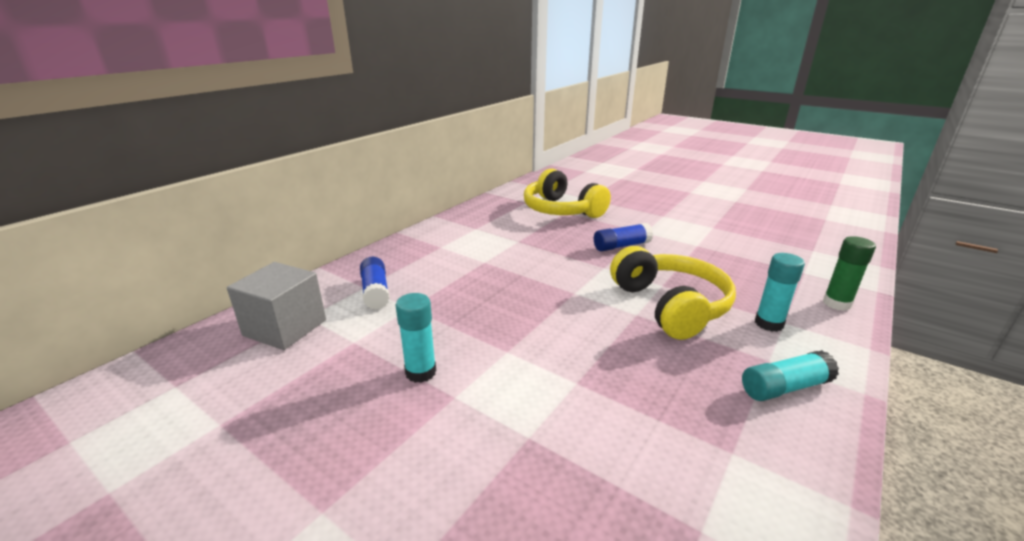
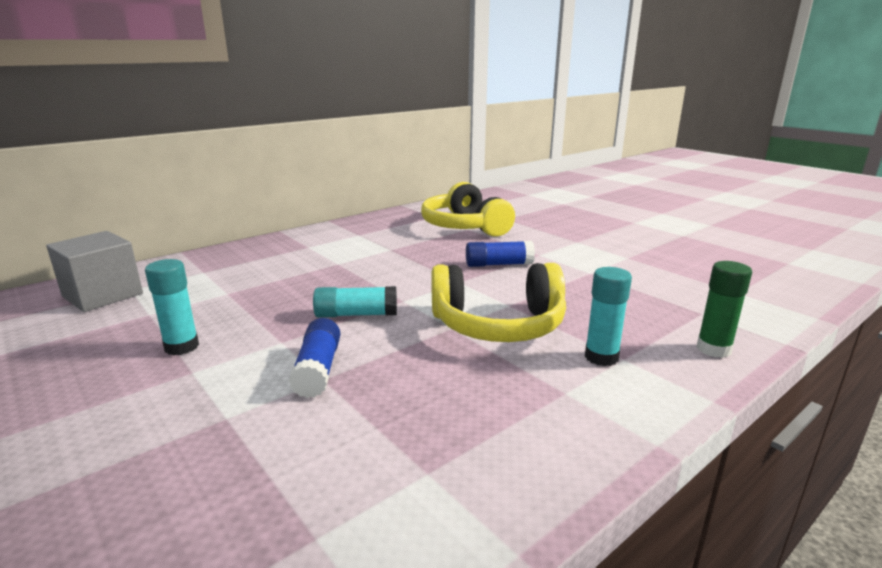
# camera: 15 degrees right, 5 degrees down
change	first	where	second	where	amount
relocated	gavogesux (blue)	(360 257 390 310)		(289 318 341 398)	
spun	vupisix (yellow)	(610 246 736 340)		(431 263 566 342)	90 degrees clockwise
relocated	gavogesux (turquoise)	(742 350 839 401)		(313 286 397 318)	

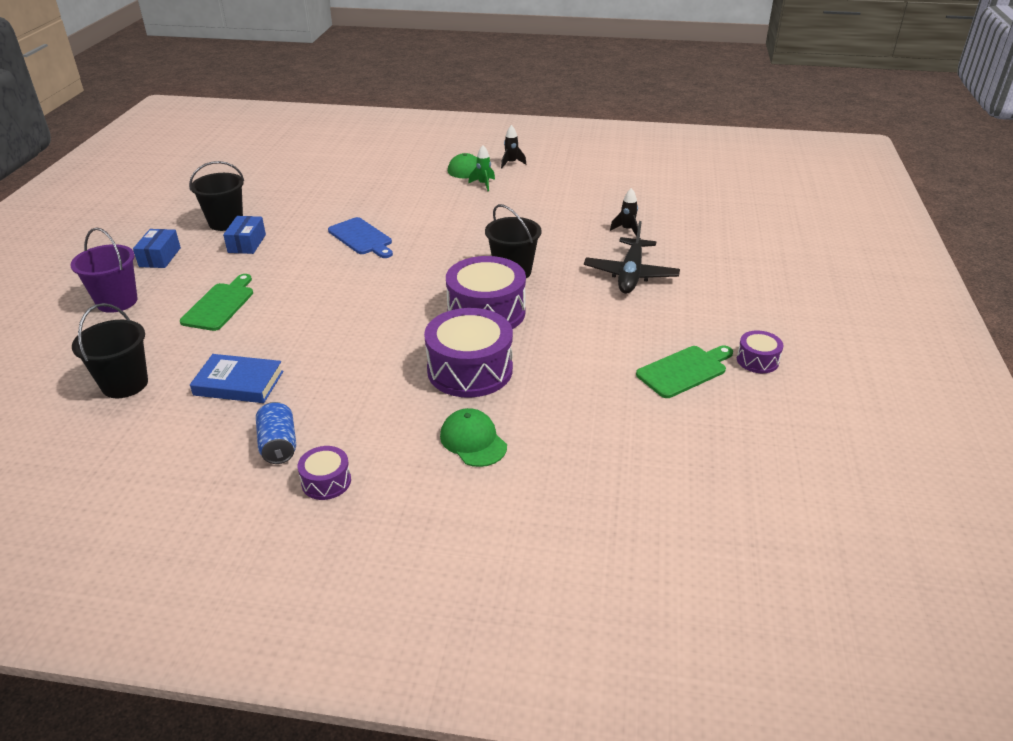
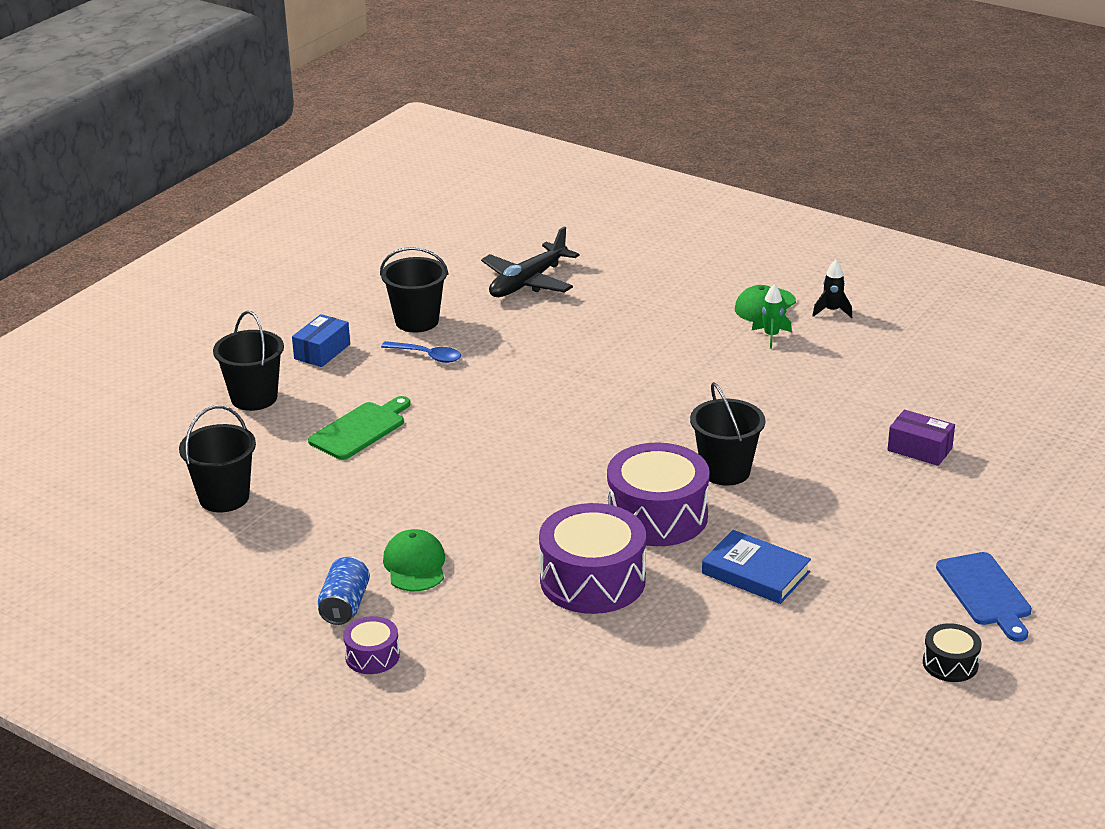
# camera: 25 degrees right, 5 degrees down
change	first	where	second	where	amount
colour	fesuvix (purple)	(70 228 138 313)	fesuvix (black)	(213 311 284 411)	
relocated	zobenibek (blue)	(190 354 283 403)		(702 530 811 604)	
exchanged	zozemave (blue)	(223 216 266 254)	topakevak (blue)	(381 341 461 363)	
relocated	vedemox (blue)	(328 217 393 258)		(936 552 1032 642)	
relocated	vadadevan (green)	(440 408 507 467)		(383 529 445 591)	
relocated	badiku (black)	(584 221 680 294)		(481 226 579 297)	
exchanged	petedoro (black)	(610 188 638 237)	zozemave (purple)	(887 410 955 466)	
missing	vedemox (green)	(636 345 733 398)			
colour	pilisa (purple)	(737 330 783 373)	pilisa (black)	(923 623 981 682)	

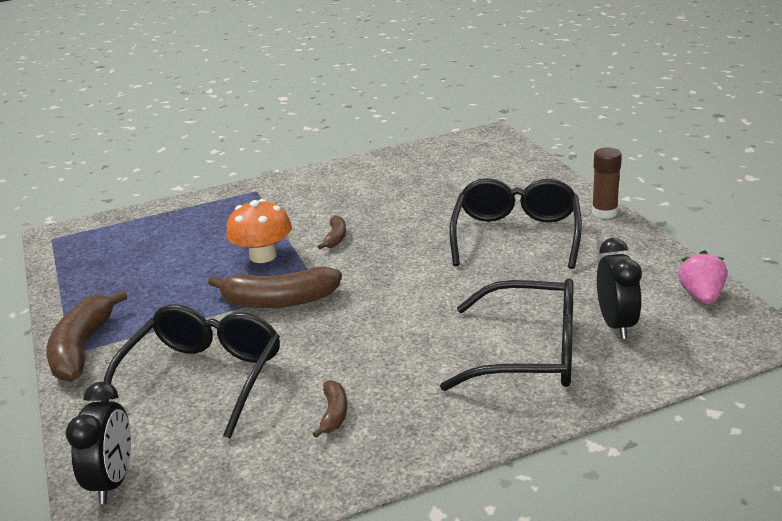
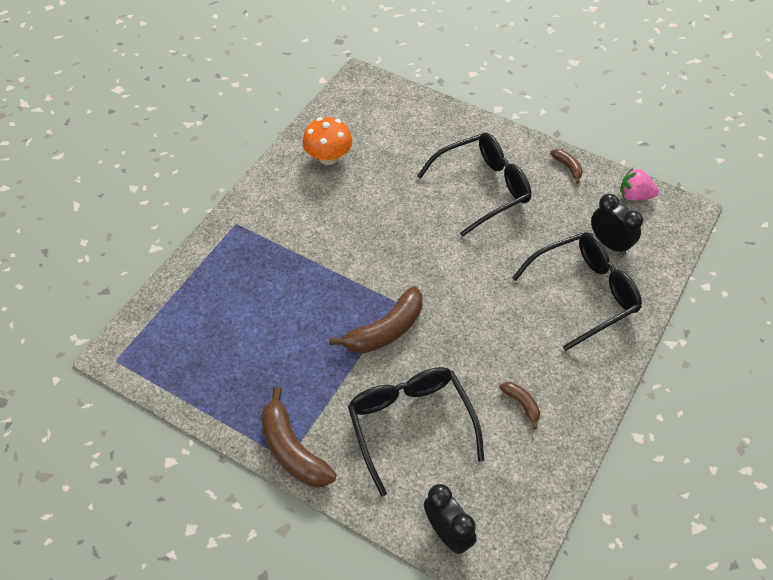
# camera: 40 degrees left, 25 degrees up
change	first	where	second	where	amount
relocated	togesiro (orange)	(226 199 292 263)		(302 117 352 165)	
relocated	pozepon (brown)	(318 215 346 249)		(550 149 583 184)	
spun	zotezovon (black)	(450 178 582 269)		(417 133 531 237)	90 degrees clockwise
missing	gavogesux (brown)	(592 147 622 219)			
spun	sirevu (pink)	(678 250 727 304)		(620 168 659 201)	45 degrees counterclockwise

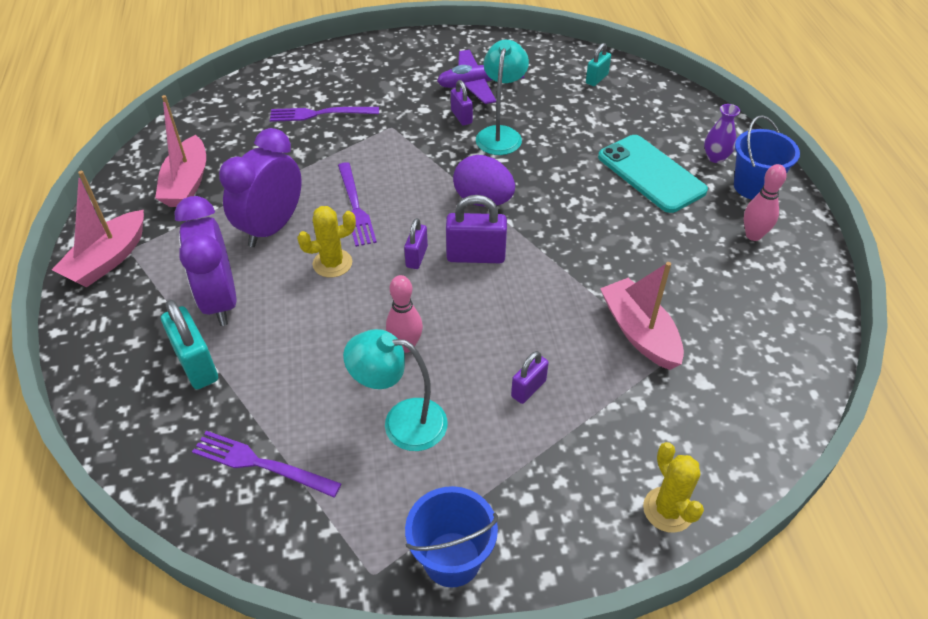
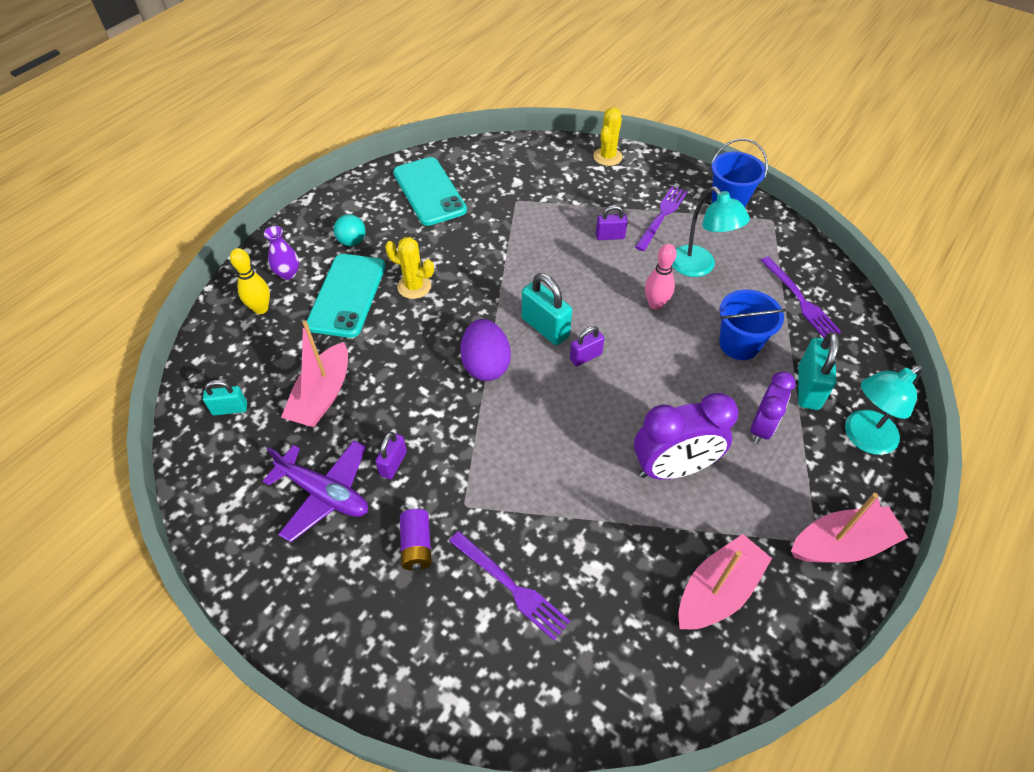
# camera: 135 degrees left, 5 degrees up
change	first	where	second	where	amount
size	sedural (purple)	(174 196 236 326)		(750 371 796 444)	x0.64
relocated	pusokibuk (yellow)	(297 206 356 278)		(385 237 434 299)	
relocated	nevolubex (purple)	(338 162 377 247)		(635 186 688 251)	
colour	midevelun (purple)	(446 195 507 263)	midevelun (turquoise)	(522 273 572 345)	
relocated	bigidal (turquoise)	(476 40 529 155)		(845 365 923 455)	
relocated	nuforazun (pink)	(600 262 684 370)		(281 321 348 427)	
relocated	fesuvix (blue)	(734 115 800 200)		(719 289 787 360)	
missing	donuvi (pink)	(744 164 787 241)			
appeared			donuvi (yellow)	(230 248 270 314)	
appeared			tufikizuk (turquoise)	(334 214 365 246)	
appeared			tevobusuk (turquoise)	(393 157 467 226)	
appeared			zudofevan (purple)	(400 509 432 571)	

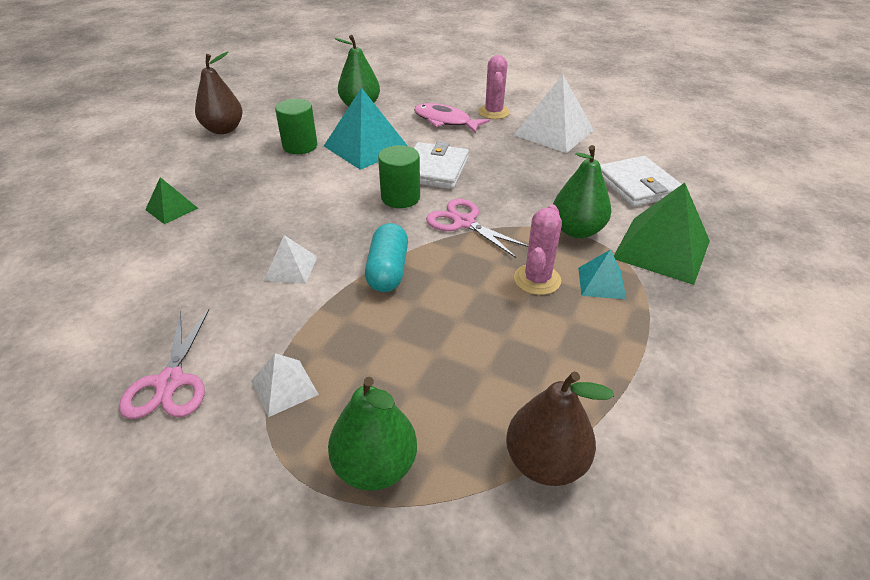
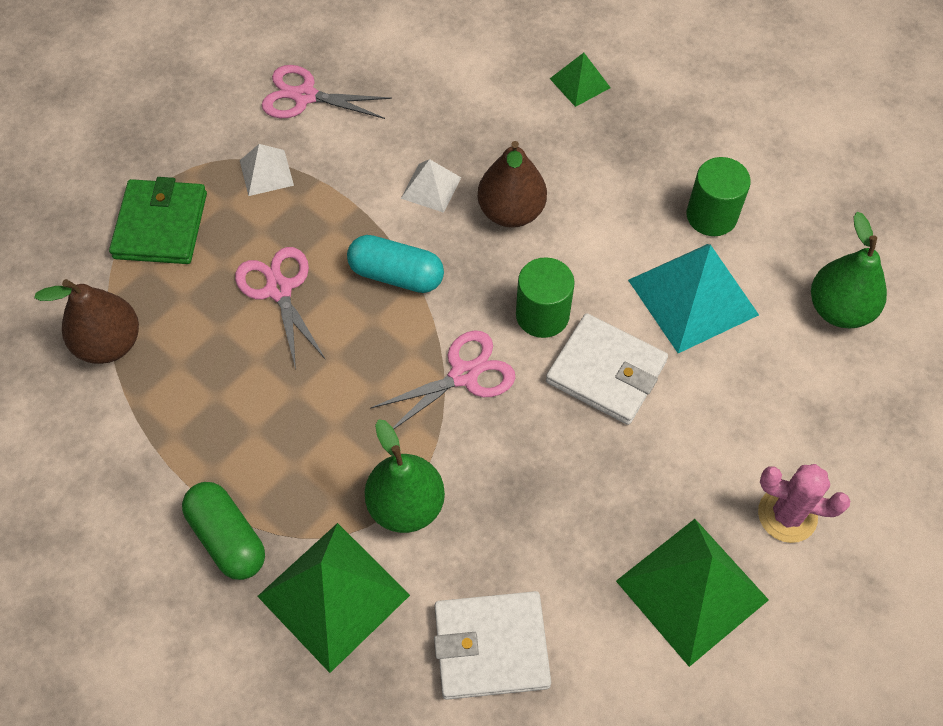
# camera: 105 degrees right, 20 degrees up
change	first	where	second	where	amount
relocated	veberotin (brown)	(195 52 243 134)		(478 141 547 228)	
exchanged	veberotin (green)	(328 377 417 491)	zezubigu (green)	(109 177 207 264)	
missing	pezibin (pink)	(414 103 490 133)			
colour	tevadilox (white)	(514 75 594 153)	tevadilox (green)	(616 519 769 667)	
missing	pusokibuk (pink)	(514 204 562 295)			
missing	tevadilox (turquoise)	(578 249 626 299)			
appeared			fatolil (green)	(182 482 265 580)	
appeared			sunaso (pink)	(235 247 326 369)	

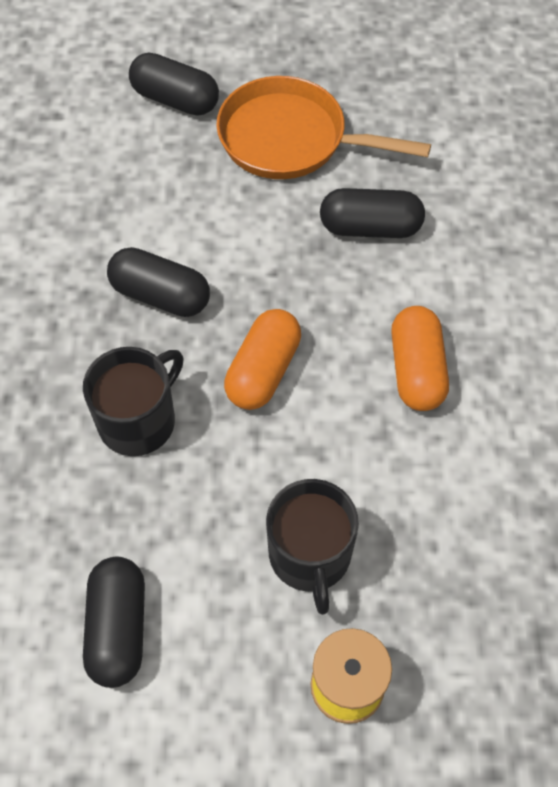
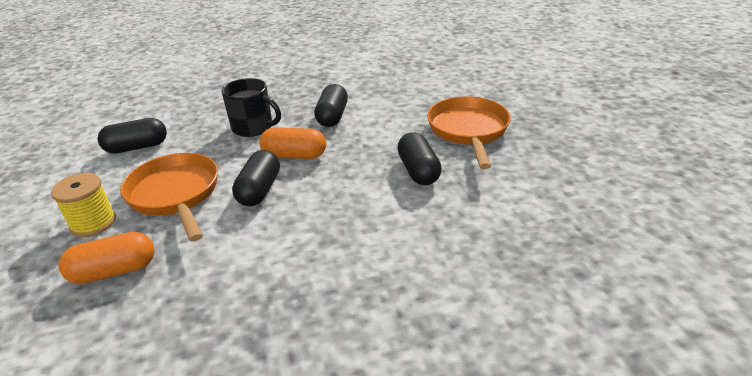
# camera: 75 degrees right, 25 degrees down
change	first	where	second	where	amount
relocated	fatolil (black)	(129 53 219 116)		(232 150 280 207)	
exchanged	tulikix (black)	(266 479 359 615)	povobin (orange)	(120 153 218 242)	
relocated	fatolil (orange)	(391 306 449 411)		(59 232 154 284)	

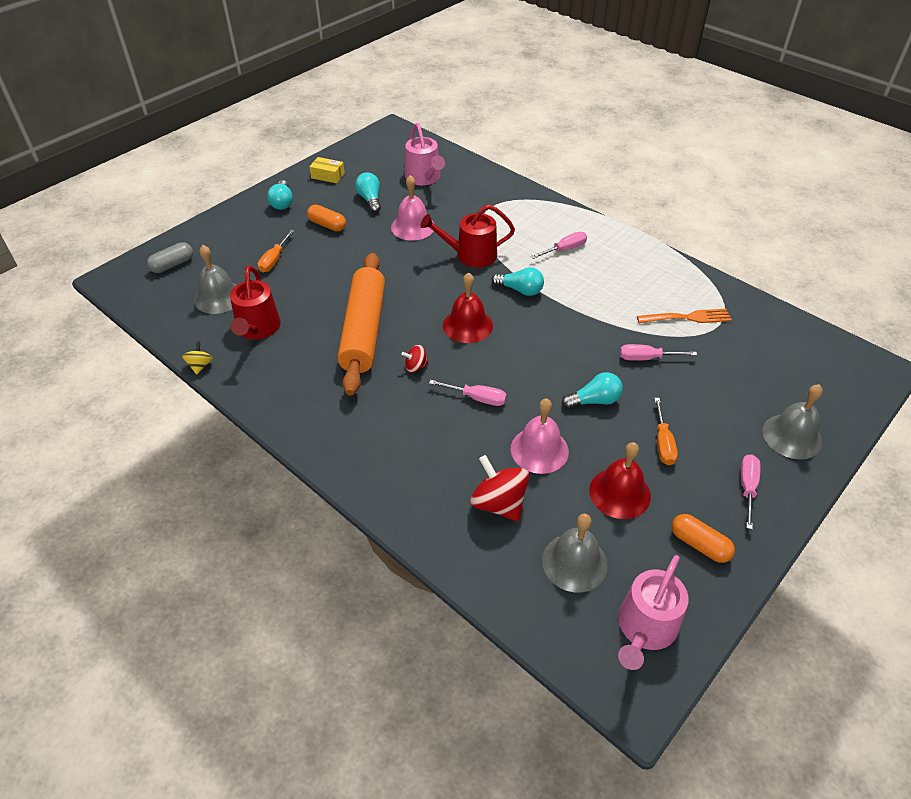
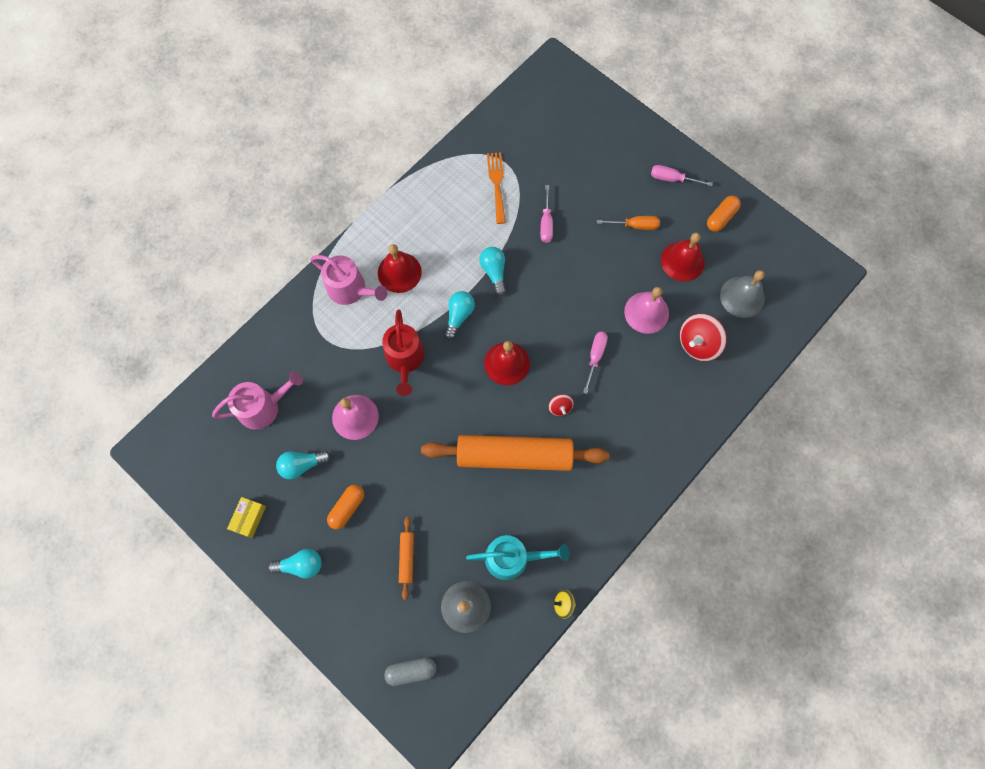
# camera: 90 degrees left, 25 degrees up
change	first	where	second	where	amount
spun	fatolil (grey)	(147 242 193 273)		(384 657 436 686)	60 degrees counterclockwise
colour	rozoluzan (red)	(230 266 281 340)	rozoluzan (turquoise)	(466 535 569 580)	
exchanged	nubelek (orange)	(258 230 294 272)	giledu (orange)	(399 517 414 600)	
exchanged	nubelek (pink)	(531 232 587 259)	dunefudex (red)	(378 244 422 293)	
relocated	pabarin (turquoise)	(562 372 623 409)		(479 247 506 296)	
relocated	rozoluzan (pink)	(618 555 688 670)		(310 255 388 305)	
missing	dunefudex (grey)	(762 384 823 459)			

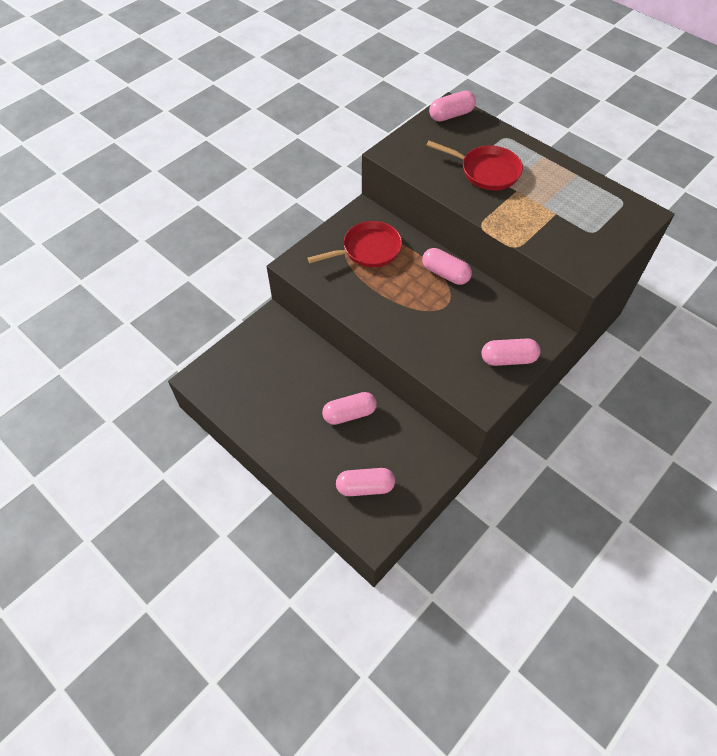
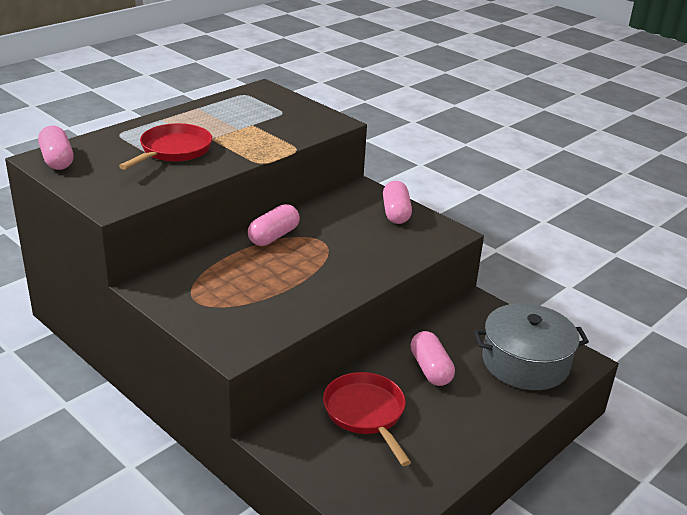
# camera: 90 degrees left, 25 degrees down
change	first	where	second	where	amount
relocated	povobin (red)	(308 221 402 267)		(323 372 411 466)	
exchanged	fatolil (pink)	(336 468 395 496)	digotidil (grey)	(473 303 589 390)	

